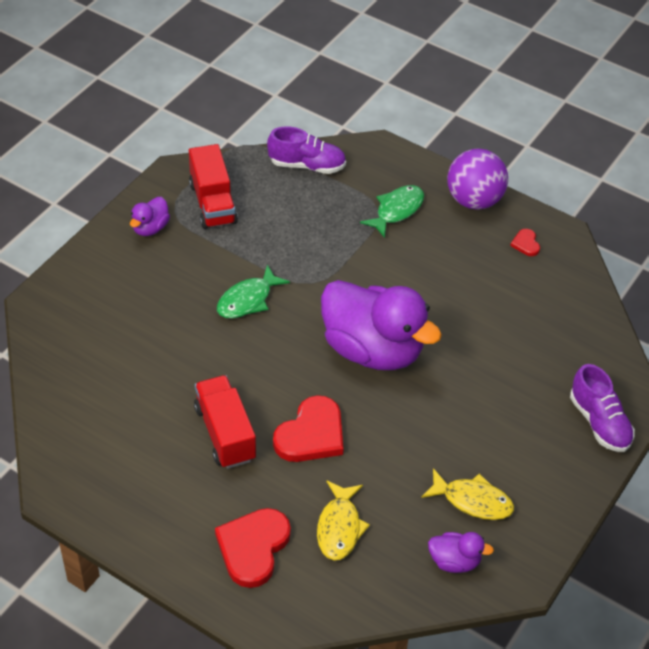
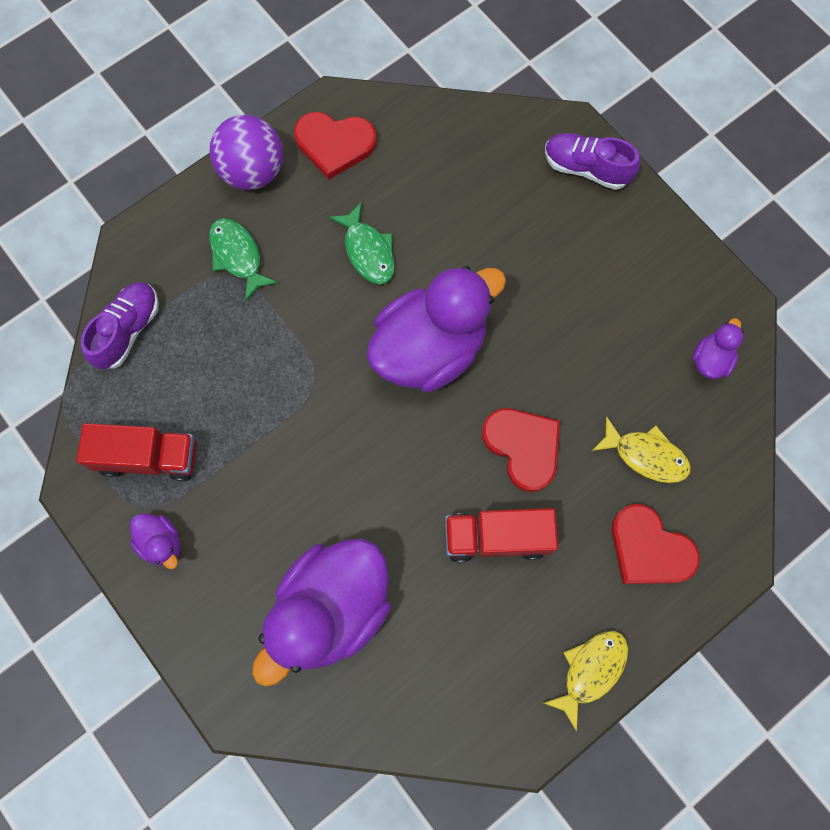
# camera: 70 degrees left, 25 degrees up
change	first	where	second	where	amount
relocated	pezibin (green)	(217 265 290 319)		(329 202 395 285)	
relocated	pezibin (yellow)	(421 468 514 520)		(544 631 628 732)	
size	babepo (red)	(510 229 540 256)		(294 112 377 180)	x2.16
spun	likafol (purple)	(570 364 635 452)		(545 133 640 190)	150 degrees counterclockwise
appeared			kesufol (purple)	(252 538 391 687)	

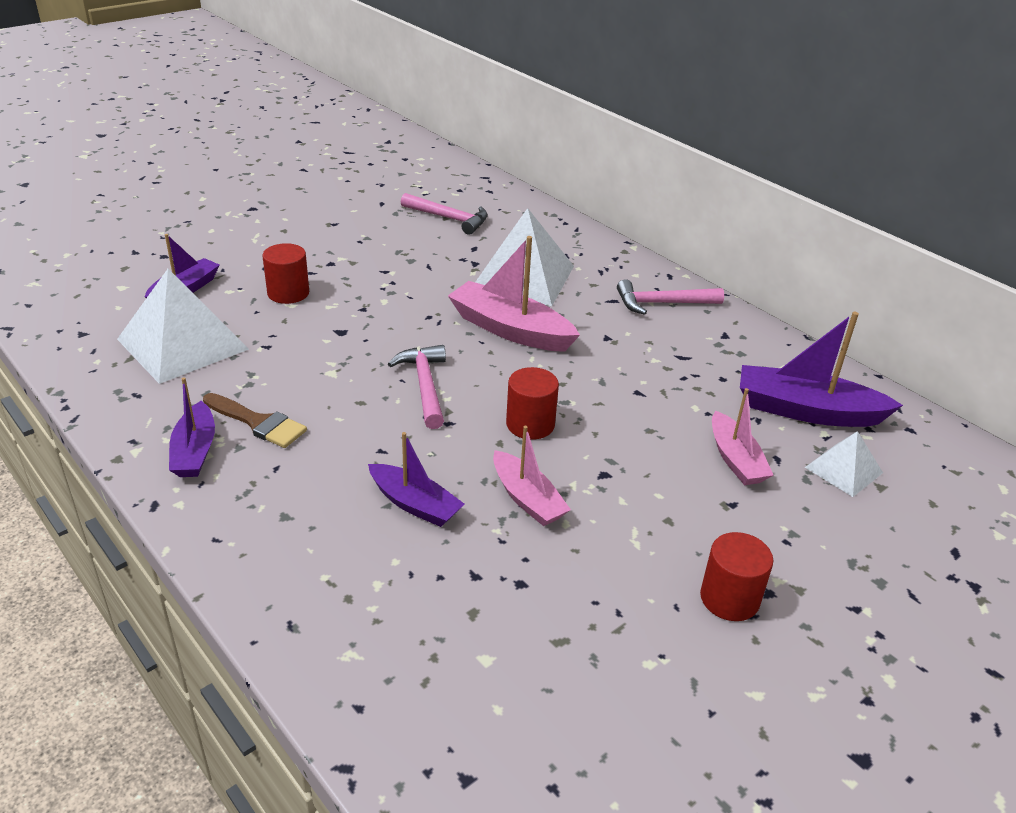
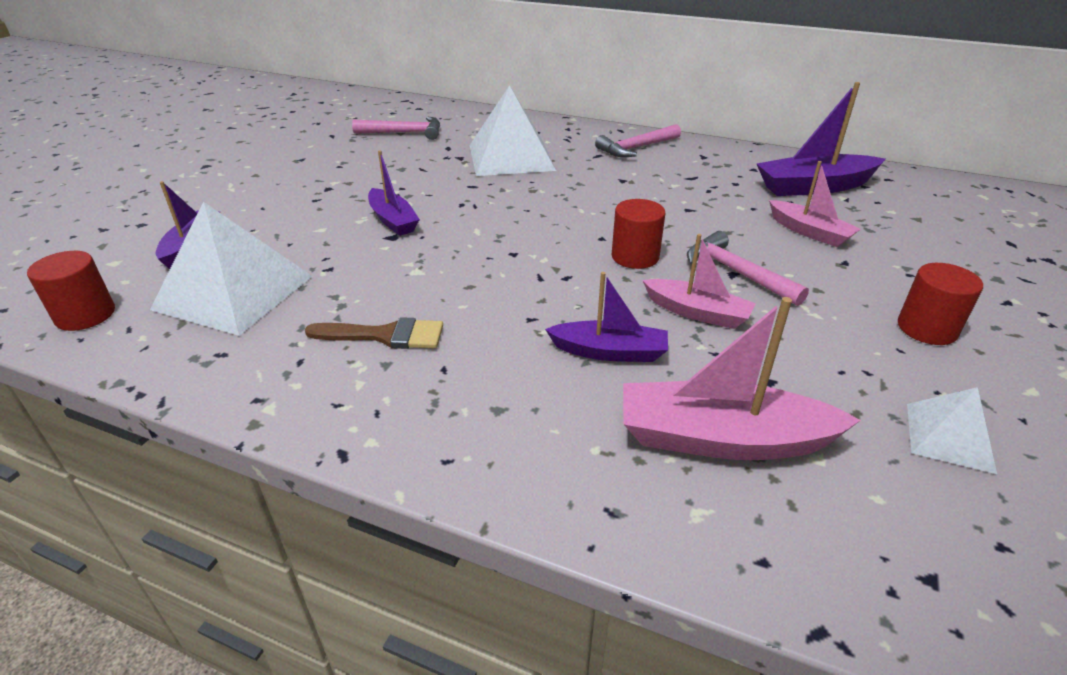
# camera: 25 degrees left, 0 degrees up
change	first	where	second	where	amount
relocated	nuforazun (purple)	(169 377 215 477)		(368 150 420 236)	
relocated	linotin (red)	(262 243 309 304)		(27 251 115 331)	
relocated	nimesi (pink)	(388 345 446 429)		(687 231 809 306)	
relocated	nuforazun (pink)	(448 236 580 352)		(623 297 861 460)	
relocated	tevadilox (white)	(805 431 883 497)		(907 387 997 474)	

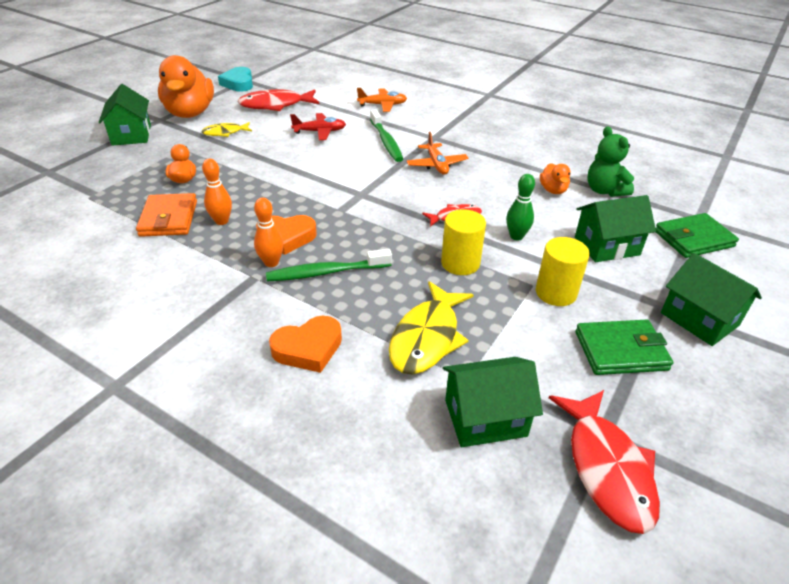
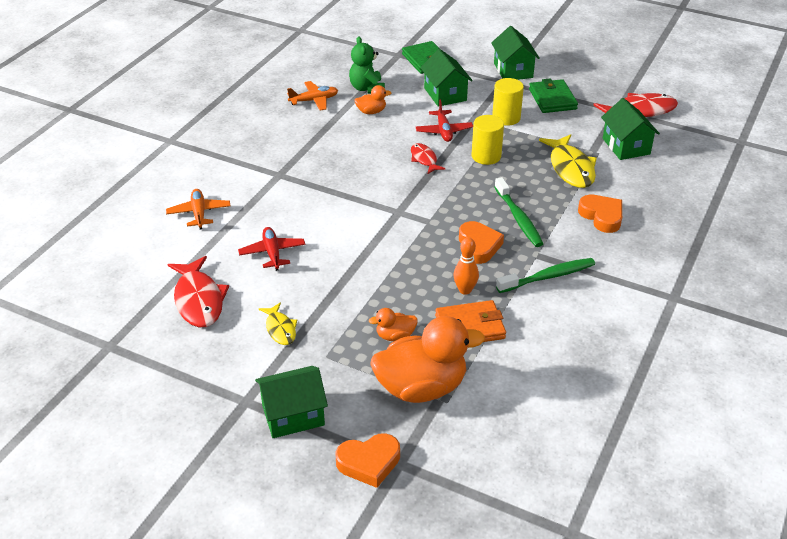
# camera: 95 degrees left, 0 degrees up
change	first	where	second	where	amount
relocated	kesufol (orange)	(158 55 214 118)		(370 316 485 403)	
missing	babepo (turquoise)	(218 67 253 92)			
missing	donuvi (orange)	(254 198 284 267)			
relocated	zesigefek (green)	(370 109 403 162)		(496 258 595 293)	
spun	pezibin (yellow)	(389 281 474 374)		(539 134 597 188)	60 degrees clockwise
relocated	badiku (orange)	(407 132 468 175)		(287 81 338 111)	
exchanged	donuvi (green)	(506 174 535 241)	badiku (red)	(416 99 473 142)	
spun	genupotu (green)	(587 126 634 197)		(349 36 385 94)	105 degrees clockwise
spun	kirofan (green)	(661 253 762 346)		(491 26 540 80)	60 degrees counterclockwise
appeared			babepo (orange)	(335 433 400 488)	

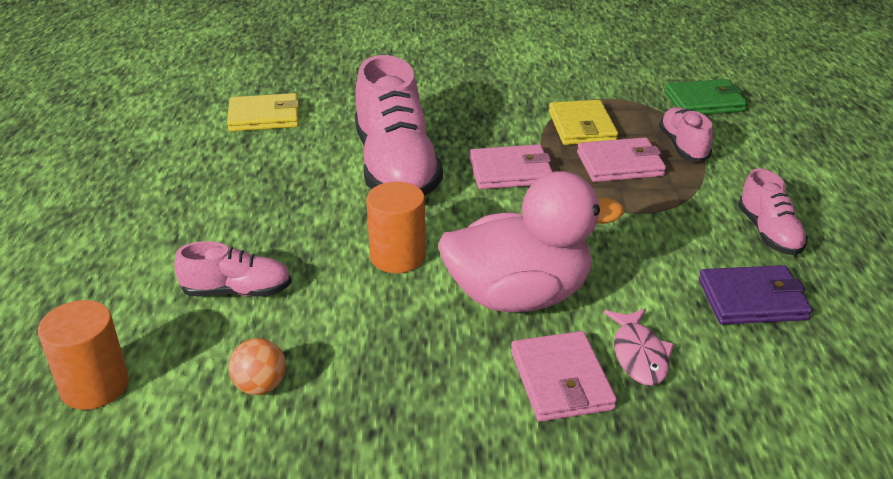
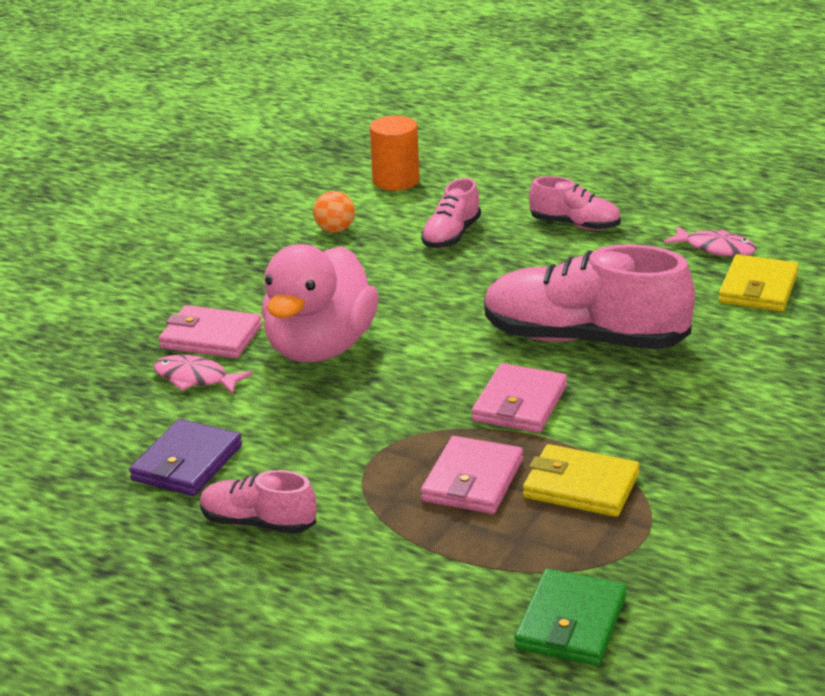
# camera: 120 degrees right, 5 degrees down
change	first	where	second	where	amount
missing	linotin (orange)	(366 182 426 273)			
relocated	likafol (pink)	(659 107 713 162)		(529 176 621 230)	
appeared			pezibin (pink)	(664 226 757 257)	

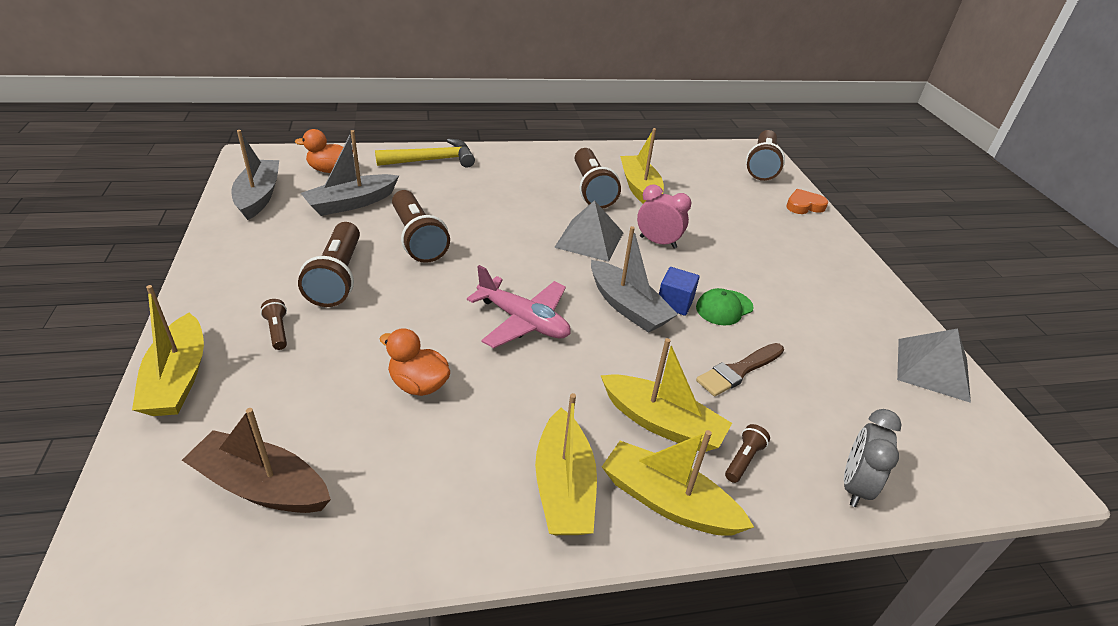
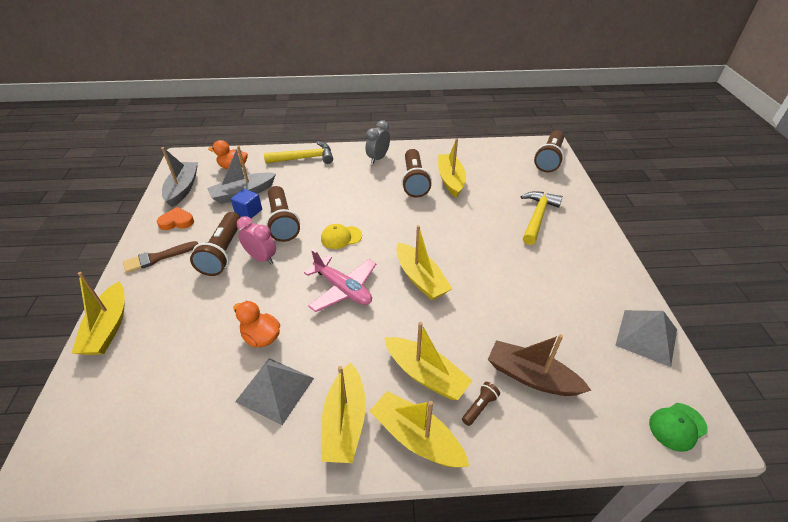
# camera: 10 degrees right, 5 degrees up
change	first	where	second	where	amount
relocated	nuforazun (brown)	(182 408 331 513)		(488 334 591 396)	
missing	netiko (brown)	(260 299 287 350)			
relocated	tevadilox (grey)	(554 200 624 262)		(235 358 314 425)	
colour	nuforazun (grey)	(591 226 678 333)	nuforazun (yellow)	(396 225 452 300)	
relocated	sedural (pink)	(637 184 691 249)		(237 216 276 264)	
relocated	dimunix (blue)	(659 267 699 316)		(231 189 262 218)	
relocated	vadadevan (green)	(696 288 754 325)		(649 403 708 452)	
relocated	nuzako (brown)	(696 343 784 396)		(123 241 198 273)	
relocated	babepo (orange)	(786 189 828 214)		(157 207 194 230)	
relocated	sedural (grey)	(844 409 902 507)		(366 120 390 164)	
appeared			vadadevan (yellow)	(321 224 362 249)	
appeared			nimesi (yellow)	(520 191 563 245)	

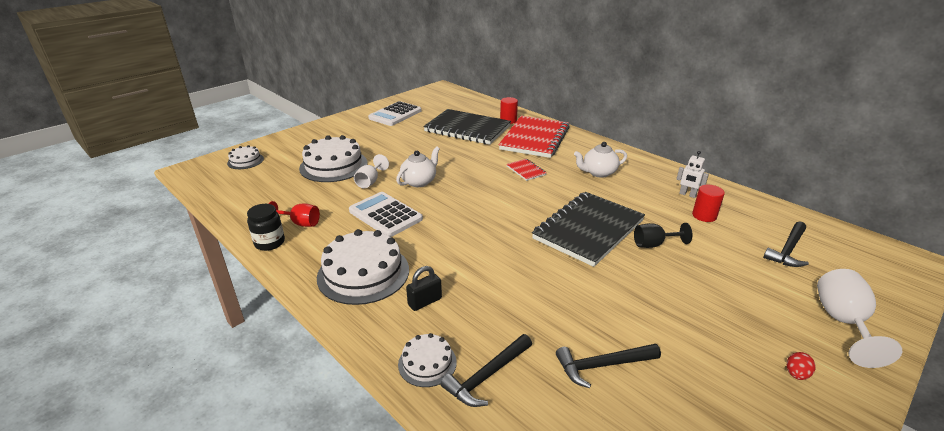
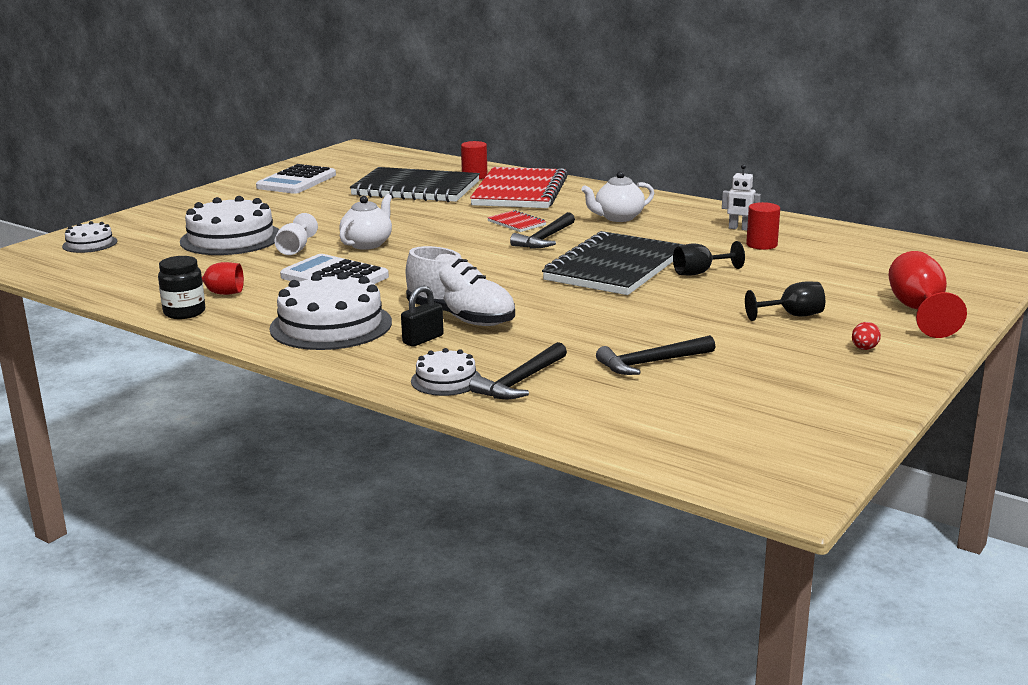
# camera: 10 degrees left, 10 degrees down
change	first	where	second	where	amount
relocated	nimesi (black)	(763 221 809 267)		(510 212 575 249)	
colour	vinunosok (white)	(817 269 902 368)	vinunosok (red)	(888 251 967 338)	
appeared			likafol (white)	(406 246 515 326)	
appeared			vinunosok (black)	(745 281 825 321)	

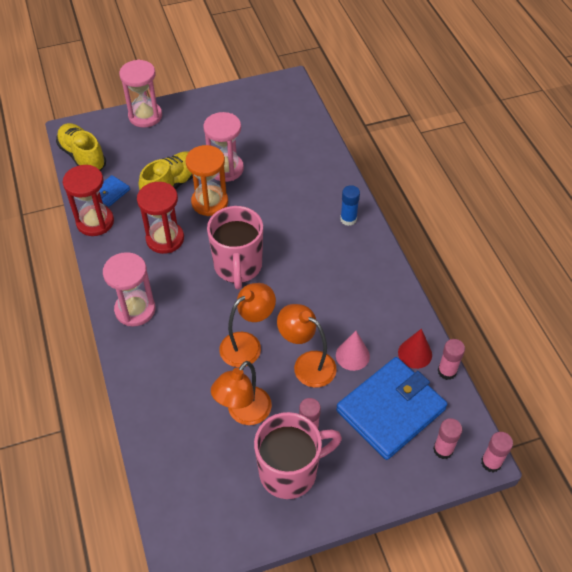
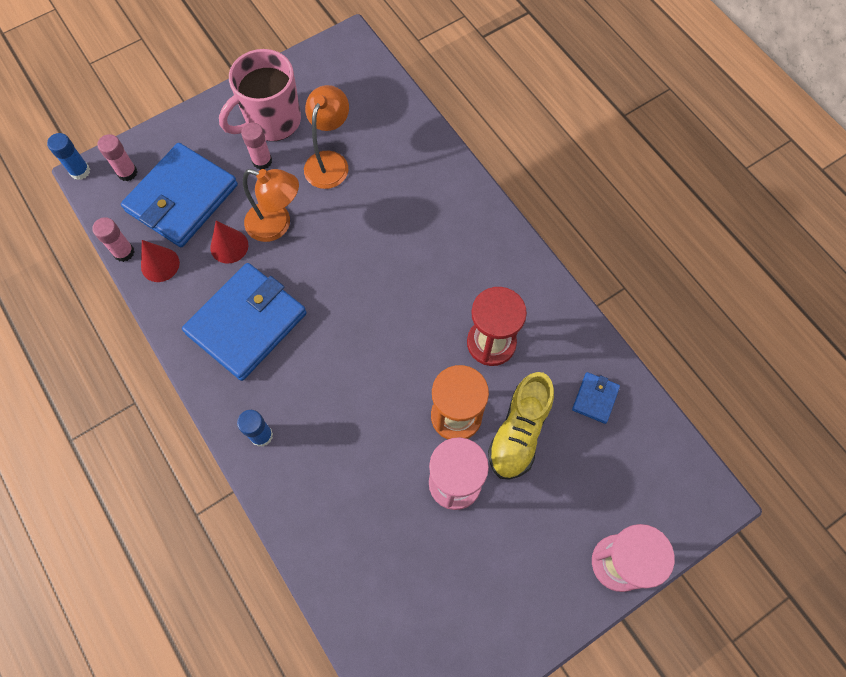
# camera: 165 degrees right, 15 degrees up
change	first	where	second	where	amount
missing	likafol (yellow)	(56 123 106 171)			
missing	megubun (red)	(63 165 114 236)			
missing	megubun (pink)	(103 252 155 326)			
missing	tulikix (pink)	(207 206 263 290)			
missing	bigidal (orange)	(219 283 276 367)			
colour	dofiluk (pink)	(336 331 370 371)	dofiluk (red)	(210 221 248 264)	
colour	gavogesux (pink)	(481 432 513 472)	gavogesux (blue)	(47 133 90 180)	
appeared			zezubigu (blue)	(182 263 307 381)	

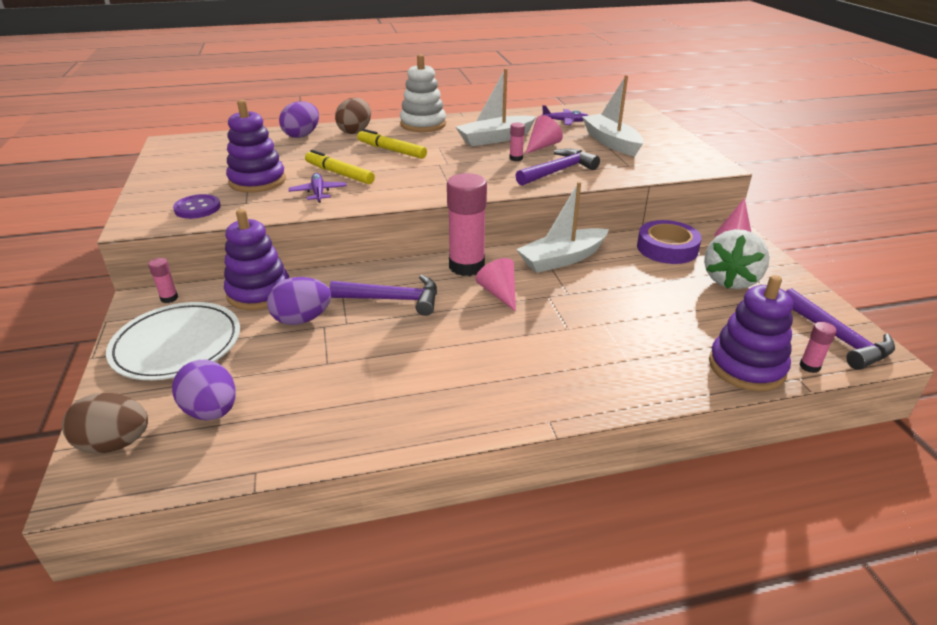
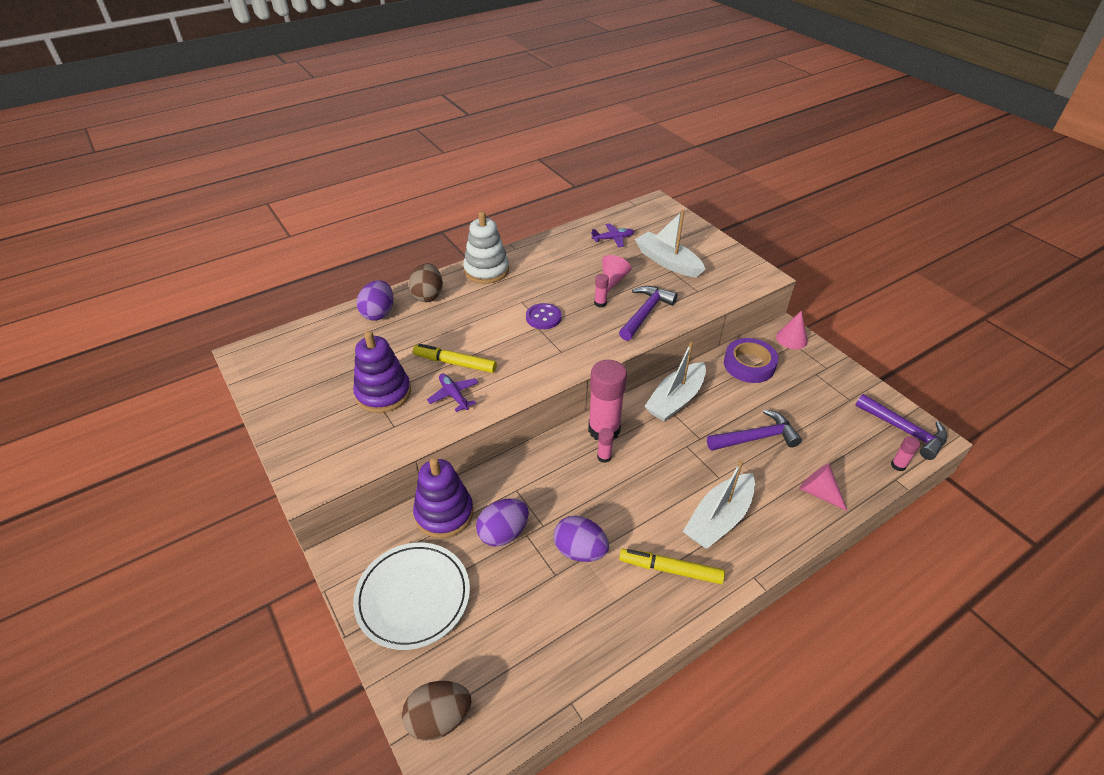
# camera: 20 degrees left, 10 degrees up
change	first	where	second	where	amount
relocated	gavogesux (pink)	(148 258 178 303)		(597 428 614 463)	
relocated	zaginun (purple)	(172 360 236 420)		(554 515 609 562)	
relocated	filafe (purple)	(173 194 221 219)		(526 303 562 329)	
relocated	nimesi (purple)	(329 275 437 316)		(707 409 802 451)	
relocated	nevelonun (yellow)	(357 129 427 159)		(619 549 725 584)	
relocated	nuforazun (white)	(456 68 537 146)		(683 460 755 549)	
relocated	dofiluk (pink)	(475 258 516 312)		(799 463 847 511)	
missing	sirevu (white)	(704 229 770 289)			
missing	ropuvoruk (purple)	(709 275 793 391)			

